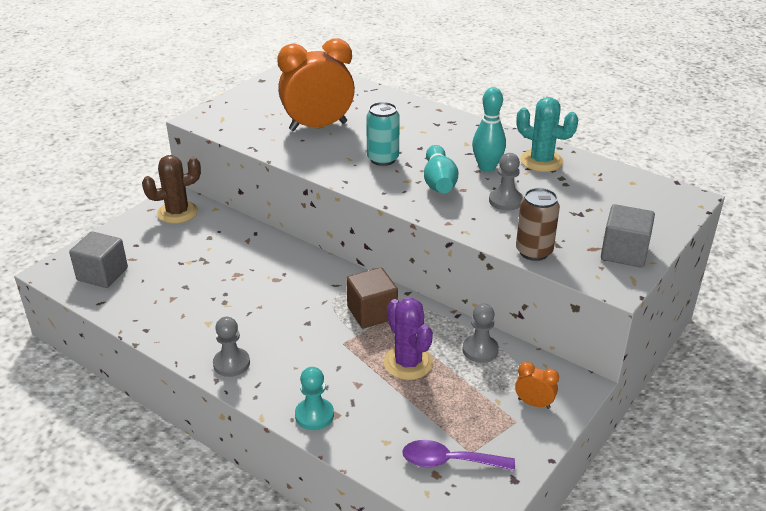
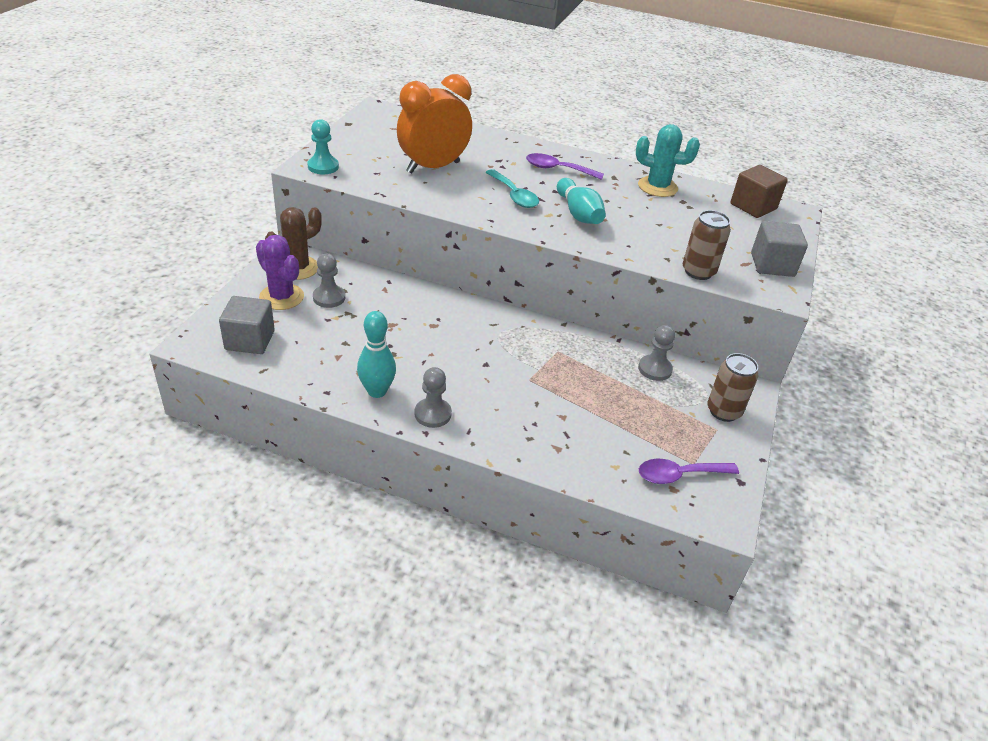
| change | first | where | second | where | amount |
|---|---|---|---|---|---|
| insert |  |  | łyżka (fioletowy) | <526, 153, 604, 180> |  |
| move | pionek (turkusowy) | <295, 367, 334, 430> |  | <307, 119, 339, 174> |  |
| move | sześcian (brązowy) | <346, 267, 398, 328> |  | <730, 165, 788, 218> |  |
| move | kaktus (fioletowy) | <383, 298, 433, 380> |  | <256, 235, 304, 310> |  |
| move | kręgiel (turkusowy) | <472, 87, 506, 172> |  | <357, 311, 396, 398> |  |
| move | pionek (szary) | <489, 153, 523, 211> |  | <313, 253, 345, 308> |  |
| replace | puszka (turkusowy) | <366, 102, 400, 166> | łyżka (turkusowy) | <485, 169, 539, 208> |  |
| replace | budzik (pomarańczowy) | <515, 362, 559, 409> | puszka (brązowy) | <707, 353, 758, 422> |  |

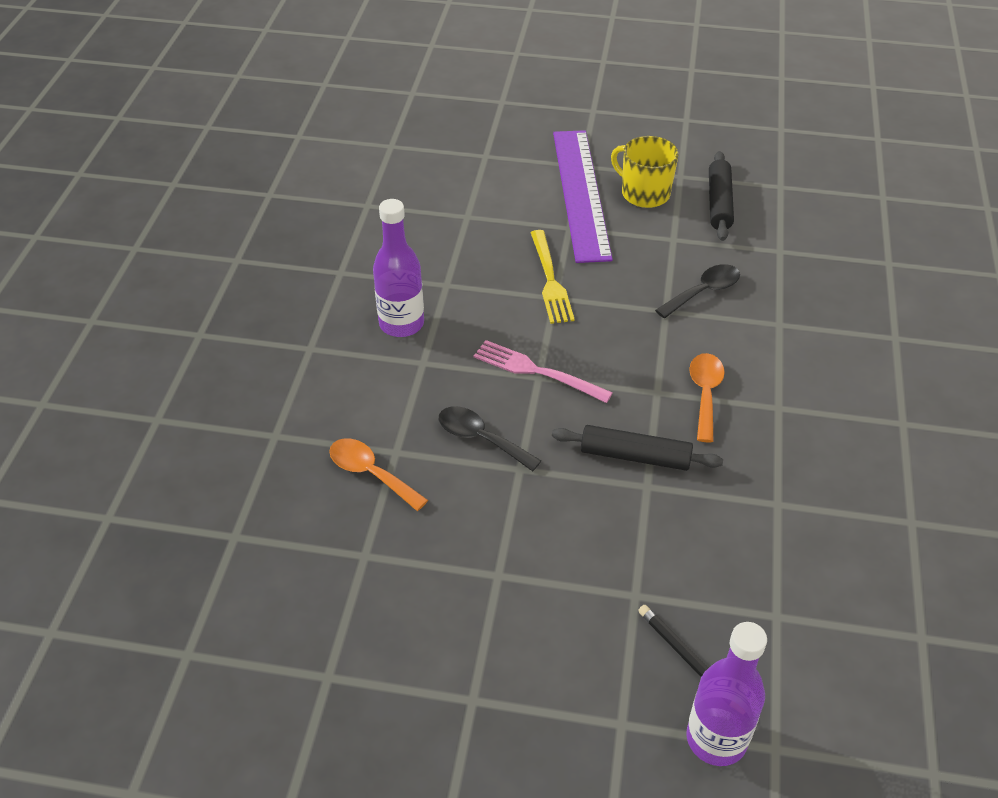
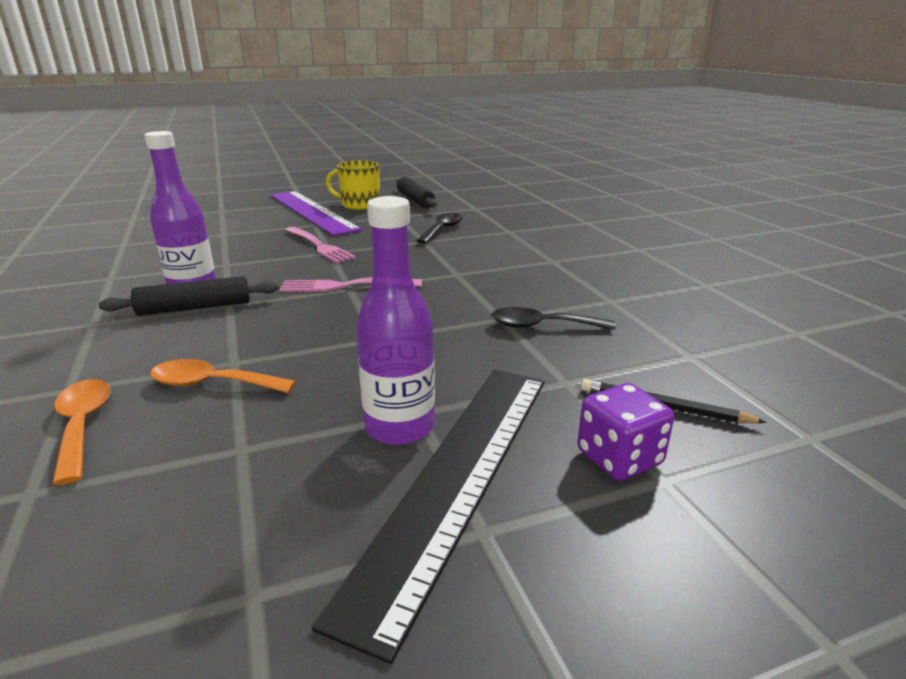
| change | first | where | second | where | amount |
|---|---|---|---|---|---|
| insert |  |  | linijka (czarny) | <312, 370, 545, 664> |  |
| insert |  |  | kostka do gry (fioletowy) | <577, 383, 674, 481> |  |
| move | łyżka (czarny) | <439, 406, 542, 471> |  | <491, 307, 615, 330> |  |
| move | wałek do ciasta (czarny) | <552, 425, 723, 471> |  | <99, 276, 279, 316> |  |
| move | butelka (fioletowy) | <686, 622, 767, 766> |  | <356, 196, 435, 445> |  |
| move | łyżka (pomarańczowy) | <689, 353, 725, 442> |  | <52, 379, 110, 485> |  |
| recolor | widelec (żółty) | <530, 230, 575, 324> | widelec (różowy) | <285, 227, 356, 263> |  |

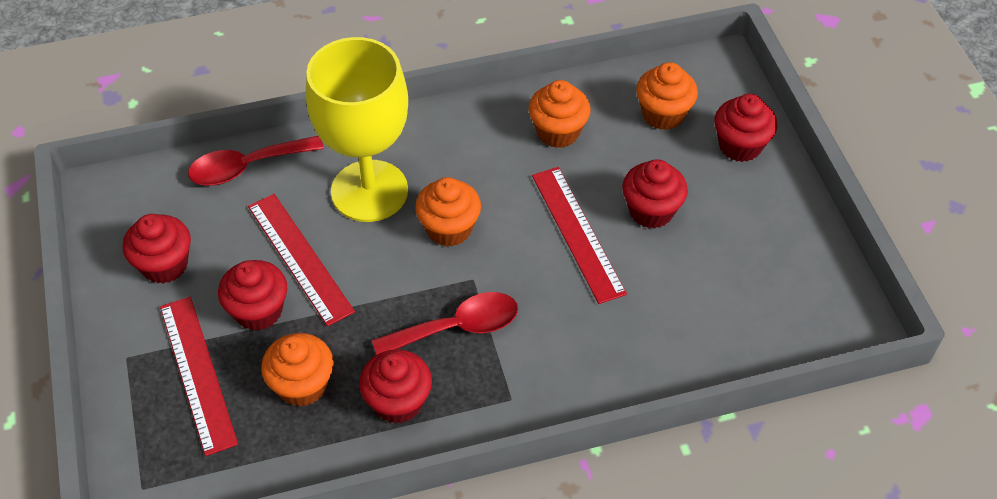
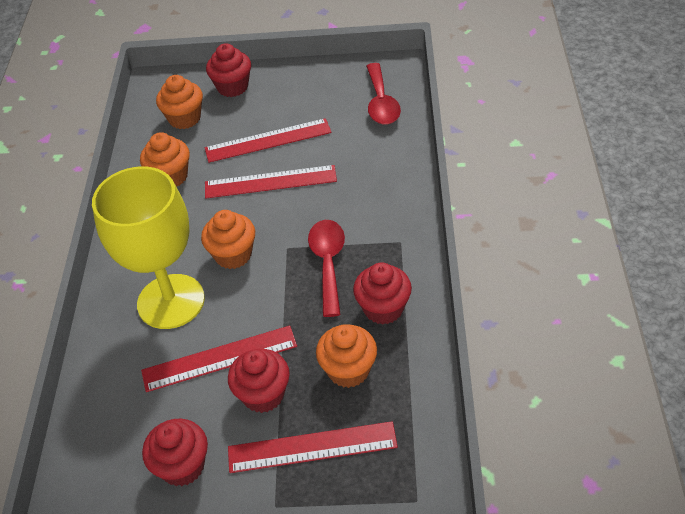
| change | first | where | second | where | amount |
|---|---|---|---|---|---|
| move | łyżka (czerwony) | <188, 136, 324, 186> |  | <366, 63, 401, 125> |  |
| replace | muffinka (czerwony) | <622, 159, 688, 229> | linijka (czerwony) | <205, 118, 332, 163> |  |

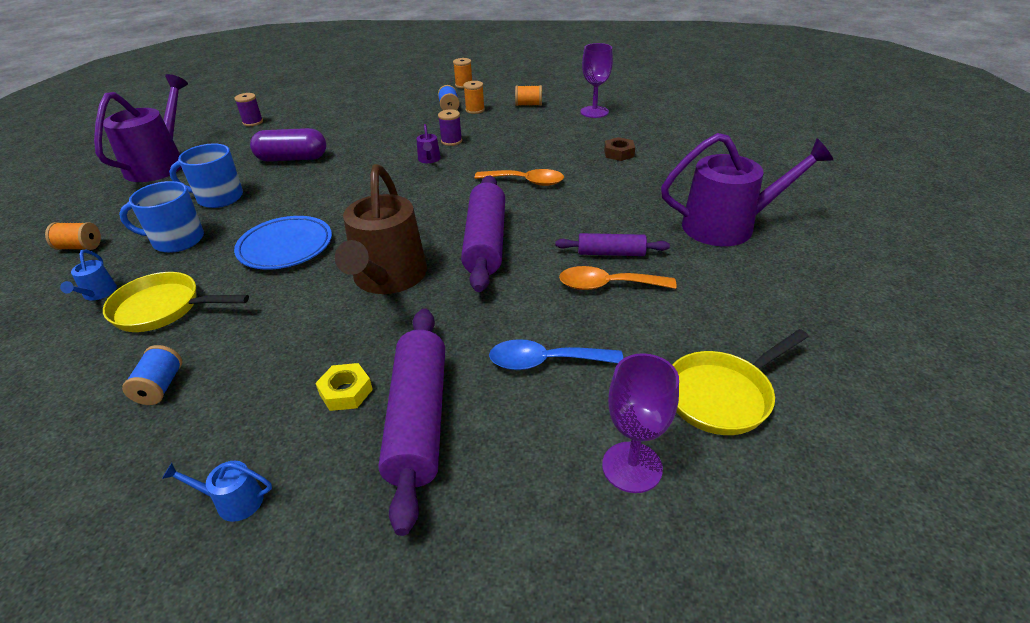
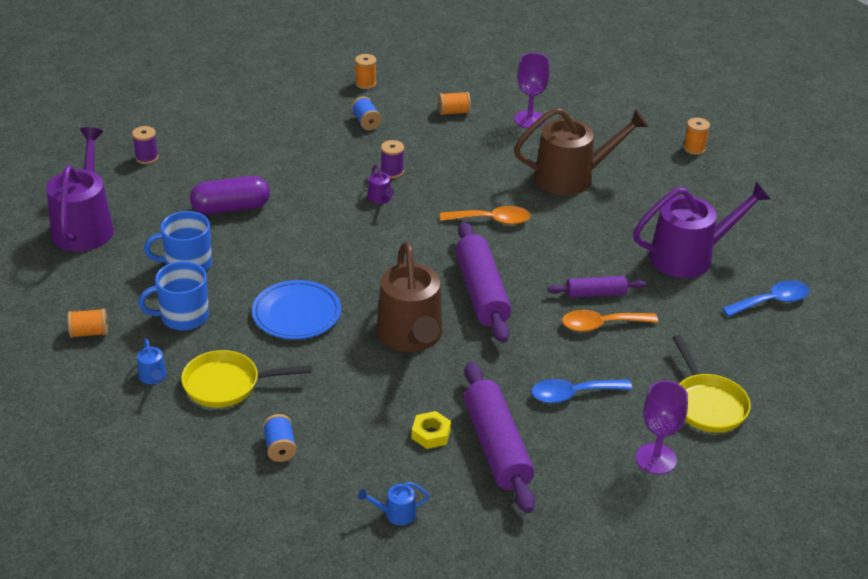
| change | first | where | second | where | amount |
|---|---|---|---|---|---|
| insert |  |  | łyżka (niebieski) | <722, 280, 809, 317> |  |
| move | szpulka (pomarańczowy) | <463, 81, 485, 114> |  | <683, 118, 710, 155> |  |
| replace | nakrętka (brązowy) | <604, 137, 635, 161> | konewka (brązowy) | <514, 108, 648, 195> |  |
| rotate | patelnia (żółty) | <672, 329, 809, 435> |  | <672, 335, 751, 433> | 60 degrees counterclockwise |

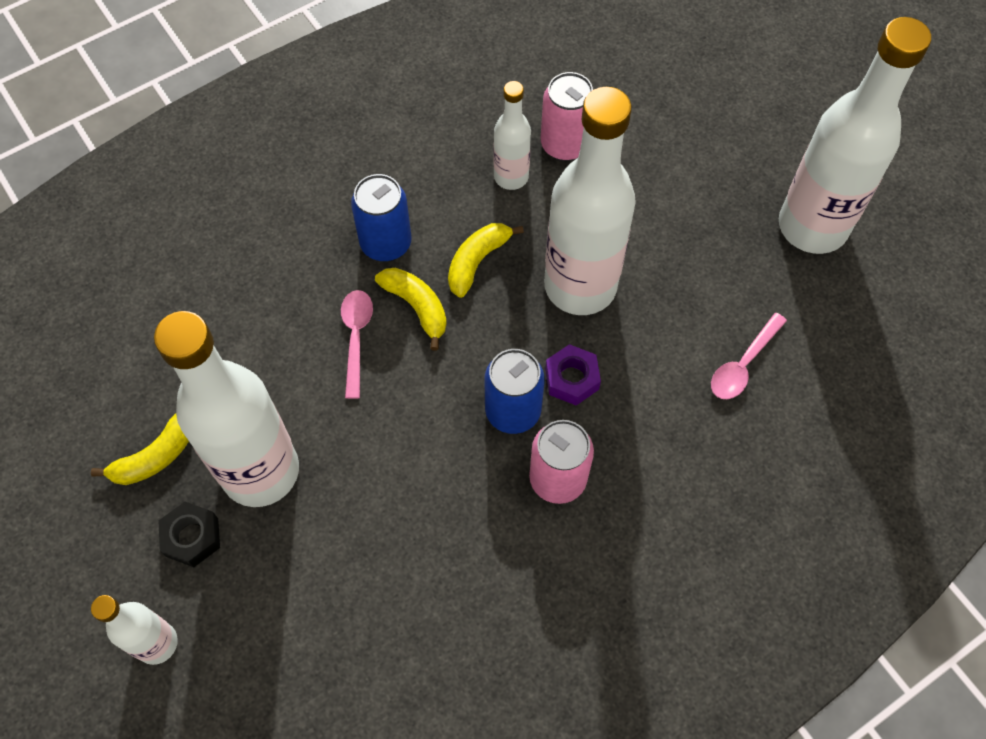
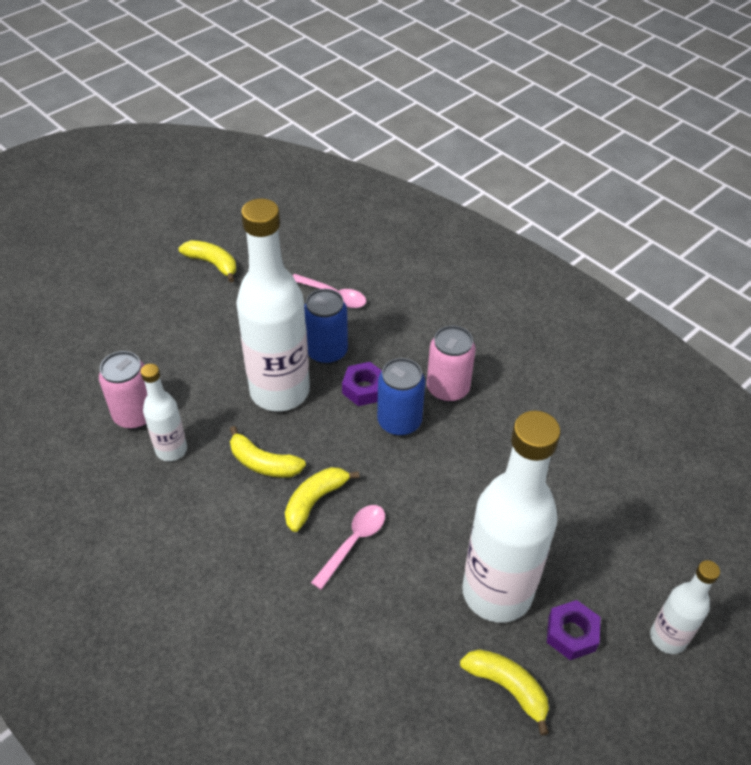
| change | first | where | second | where | amount |
|---|---|---|---|---|---|
| move | puszka (niebieski) | <351, 174, 412, 261> |  | <304, 289, 348, 365> |  |
| replace | butelka (biały) | <779, 17, 931, 254> | banan (żółty) | <179, 240, 236, 282> |  |
| recolor | nakrętka (czarny) | <158, 502, 220, 567> | nakrętka (fioletowy) | <547, 600, 600, 660> |  |
| rotate | łyżka (różowy) | <341, 290, 373, 399> |  | <311, 505, 385, 590> | 135 degrees clockwise |

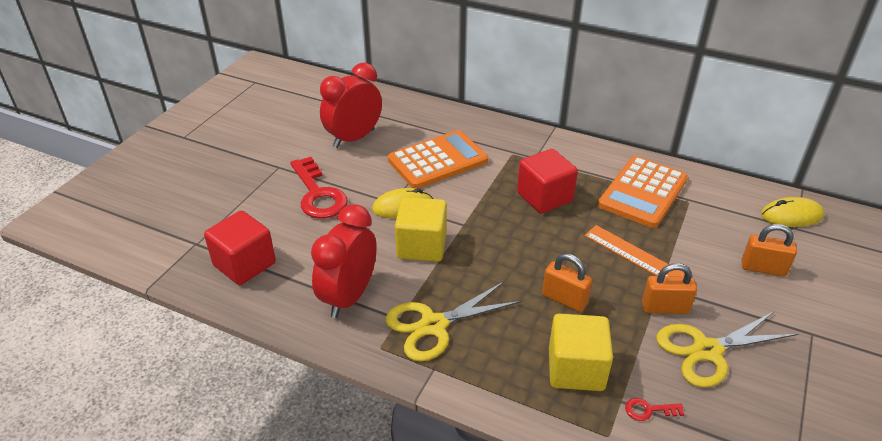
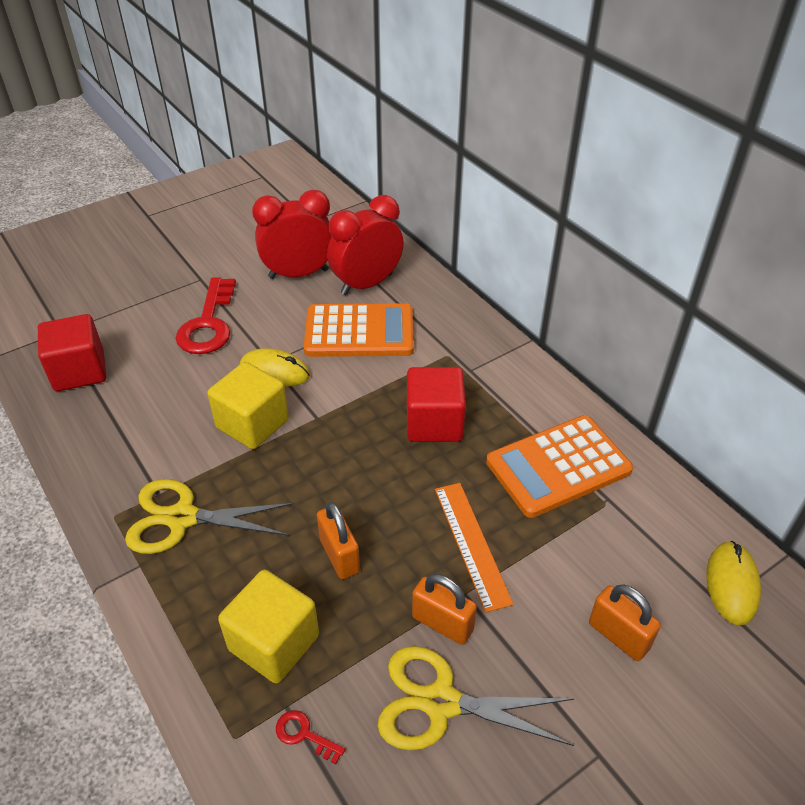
| change | first | where | second | where | amount |
|---|---|---|---|---|---|
| move | budzik (czerwony) | <311, 204, 377, 318> |  | <327, 195, 404, 295> |  |
| rotate | myszka (żółty) | <761, 197, 825, 227> |  | <707, 541, 761, 625> | 75 degrees clockwise |

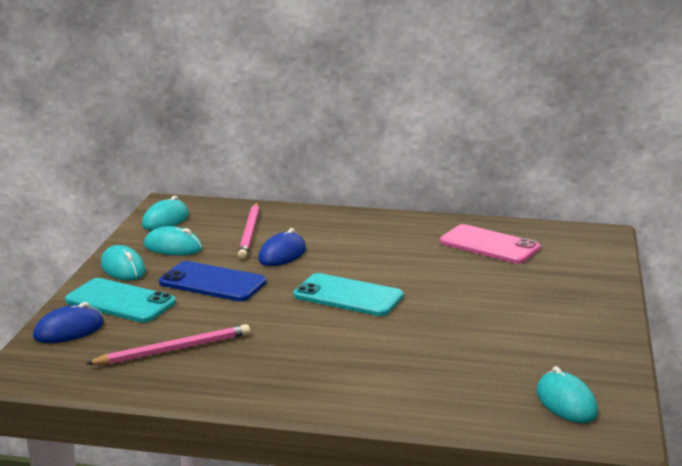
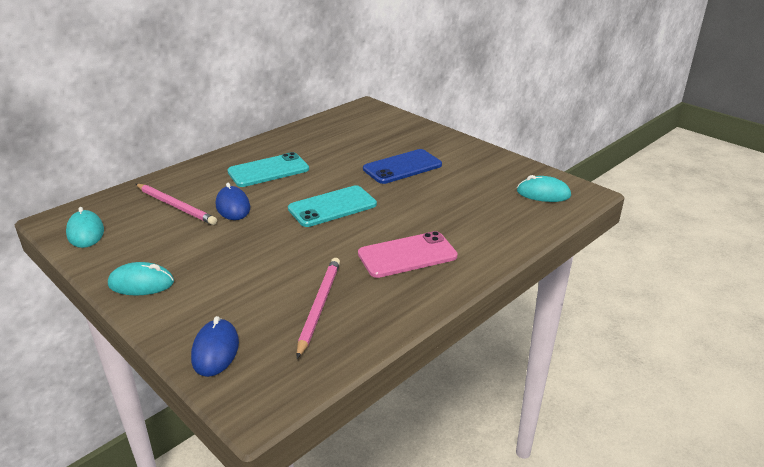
| change | first | where | second | where | amount |
|---|---|---|---|---|---|
| delete | myszka (turkusowy) | <144, 226, 203, 255> |  |  |  |
| move | telefon (turkusowy) | <65, 278, 176, 323> |  | <227, 152, 309, 187> |  |
| move | telefon (niebieski) | <159, 261, 266, 301> |  | <363, 149, 442, 184> |  |
| move | telefon (różowy) | <440, 224, 540, 263> |  | <358, 231, 458, 278> |  |

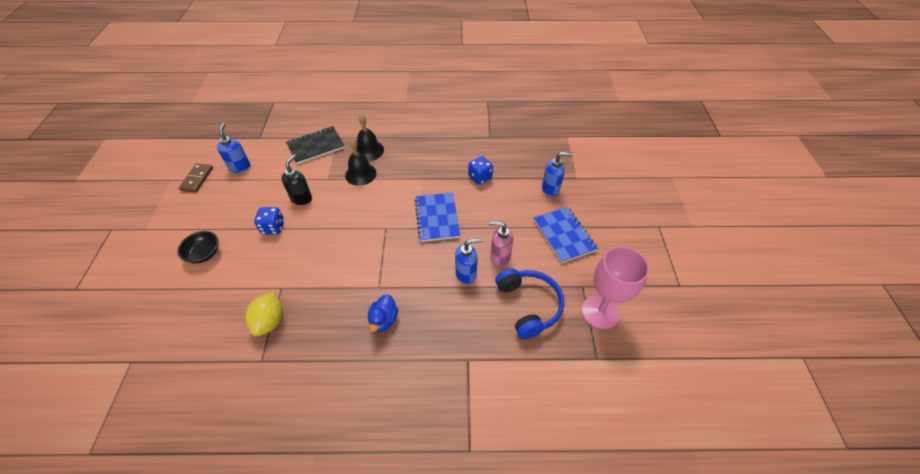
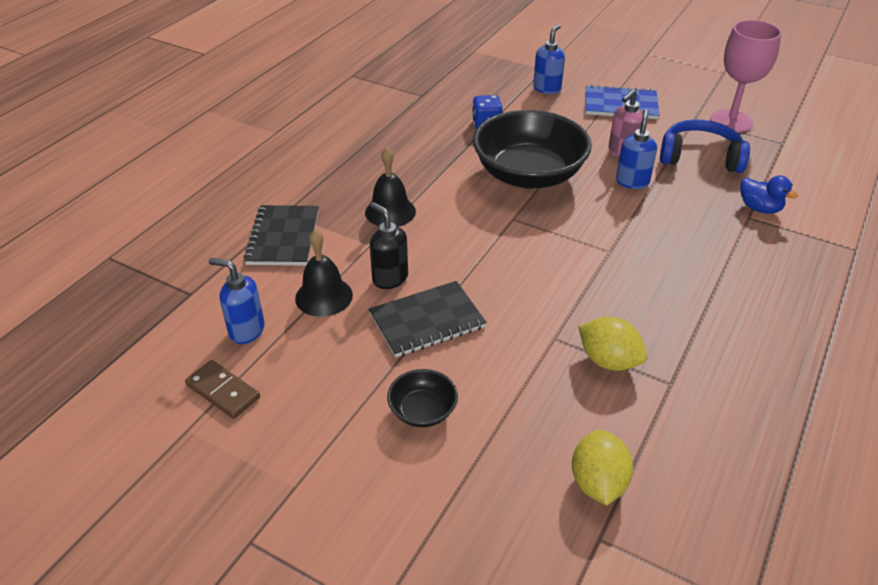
| change | first | where | second | where | amount |
|---|---|---|---|---|---|
| insert |  |  | cytryna (żółty) | <572, 430, 633, 506> |  |
| move | dzwonek (czarny) | <357, 114, 384, 161> |  | <295, 229, 353, 317> |  |
| move | kaczka (niebieski) | <368, 294, 398, 332> |  | <741, 175, 798, 214> |  |
| replace | kostka do gry (niebieski) | <254, 207, 284, 234> | zeszyt (czarny) | <369, 281, 487, 358> |  |
| replace | zeszyt (niebieski) | <415, 193, 460, 242> | miska (czarny) | <473, 110, 592, 189> |  |

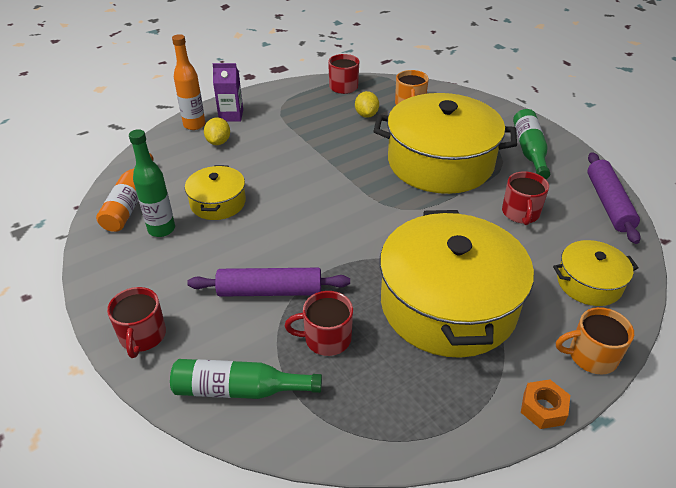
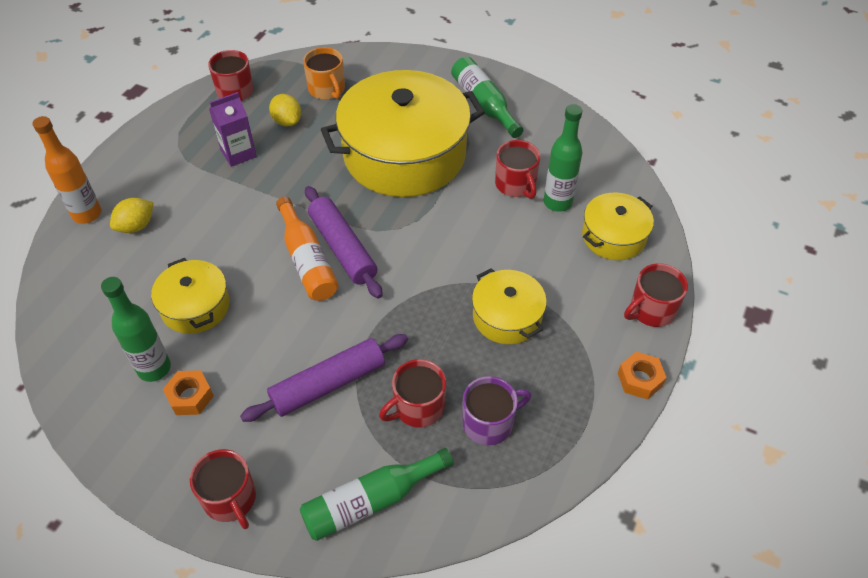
| change | first | where | second | where | amount |
|---|---|---|---|---|---|
| insert |  |  | nakrętka (pomarańczowy) | <163, 370, 214, 415> |  |
| insert |  |  | kubek (fioletowy) | <462, 376, 531, 445> |  |
| insert |  |  | butelka (zielony) | <544, 104, 583, 212> |  |
| move | butelka (pomarańczowy) | <96, 153, 154, 232> |  | <276, 197, 339, 301> |  |
| move | karton mleka (fioletowy) | <213, 63, 243, 122> |  | <209, 92, 257, 167> |  |
| move | wałek do ciasta (fioletowy) | <587, 152, 641, 244> |  | <305, 186, 383, 299> |  |
| recolor | kubek (pomarańczowy) | <556, 307, 634, 375> | kubek (czerwony) | <624, 263, 688, 327> |  |
| rotate | cytryna (żółty) | <204, 117, 230, 145> |  | <110, 198, 154, 233> | 75 degrees clockwise |
| resize | garnek (żółty) | <380, 210, 534, 358> |  | <472, 268, 547, 344> | x0.48 |

